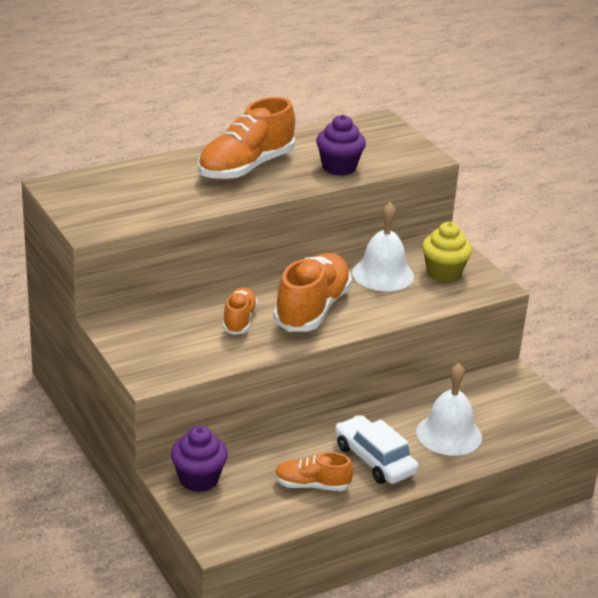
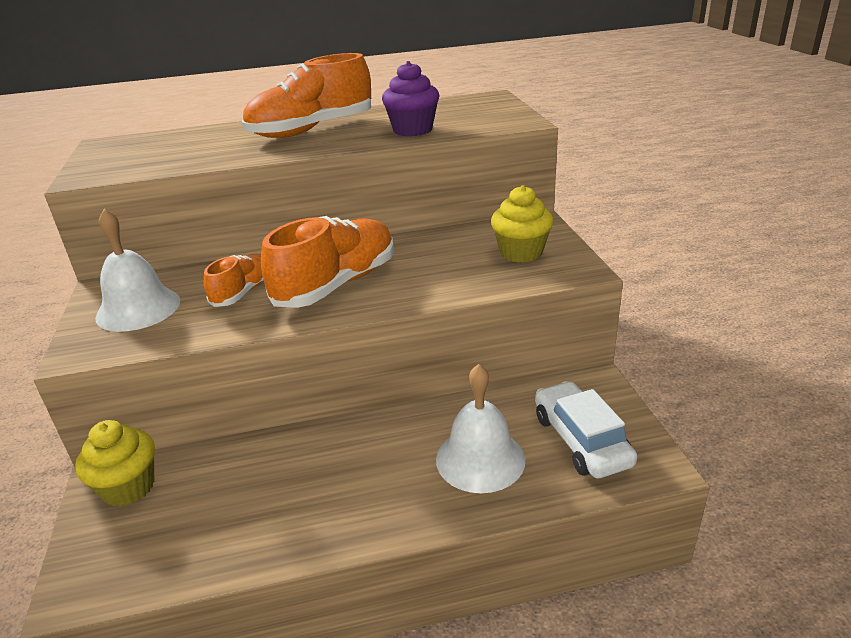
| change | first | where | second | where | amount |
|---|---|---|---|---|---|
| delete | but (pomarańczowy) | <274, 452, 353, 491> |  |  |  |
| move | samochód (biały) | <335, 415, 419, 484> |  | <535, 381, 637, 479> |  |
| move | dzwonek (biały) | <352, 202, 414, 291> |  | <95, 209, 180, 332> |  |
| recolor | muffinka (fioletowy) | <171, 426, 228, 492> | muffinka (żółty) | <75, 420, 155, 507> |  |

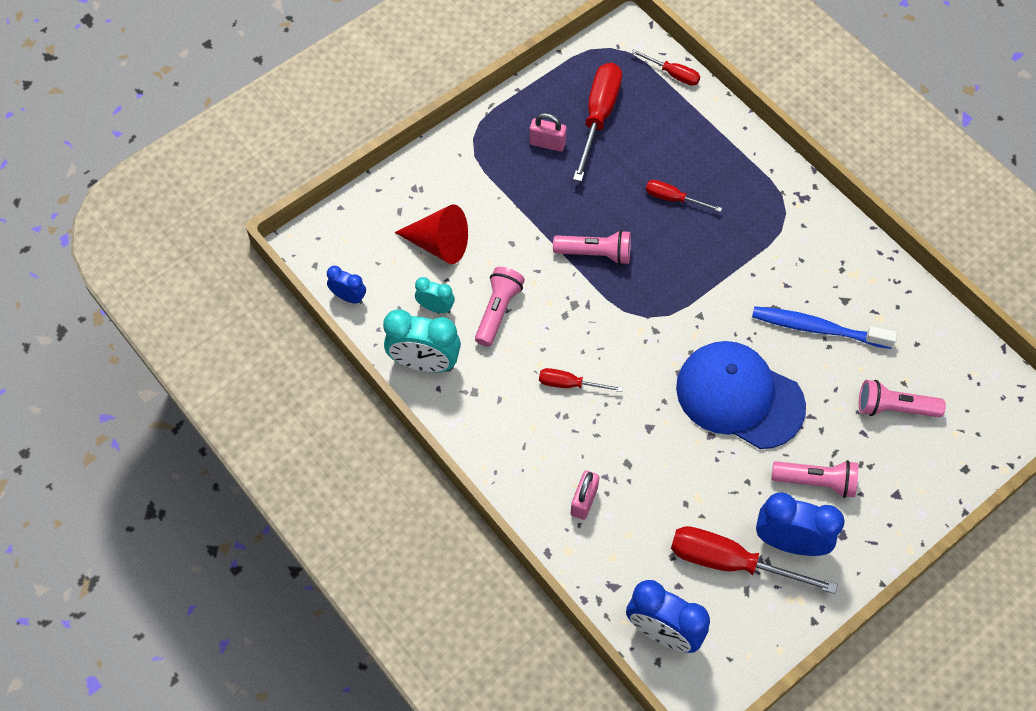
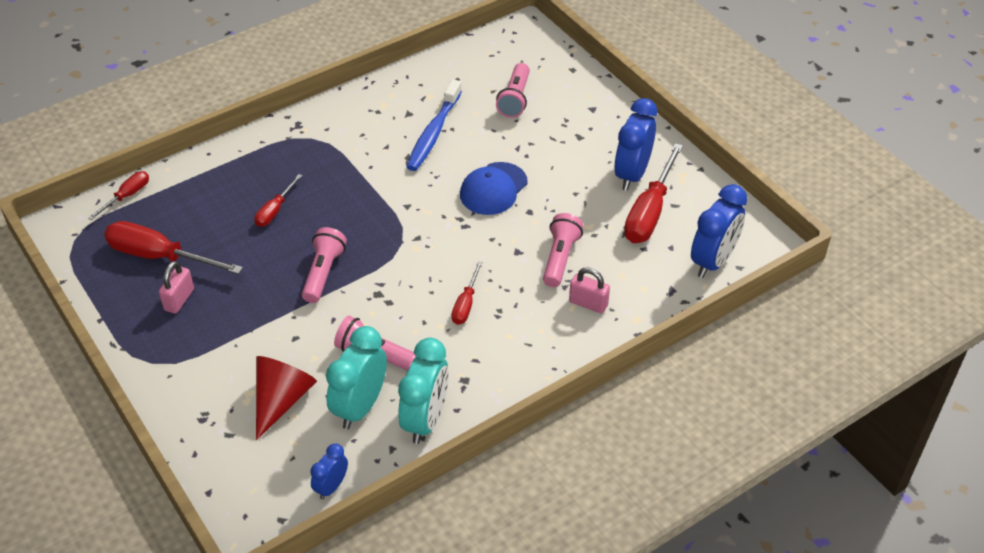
| change | first | where | second | where | amount |
|---|---|---|---|---|---|
| move | latarka (różowy) | <772, 460, 858, 498> |  | <543, 213, 583, 287> |  |
| resize | budzik (turkusowy) | <415, 277, 455, 313> |  | <326, 326, 387, 429> | x1.84 |
| resize | czapka (niebieski) | <676, 341, 806, 449> |  | <460, 162, 527, 215> | x0.64 |

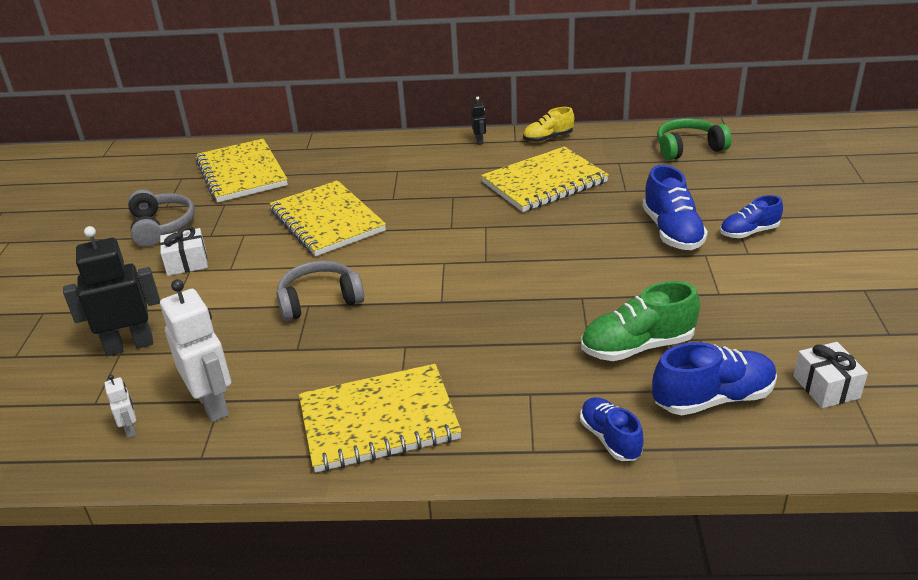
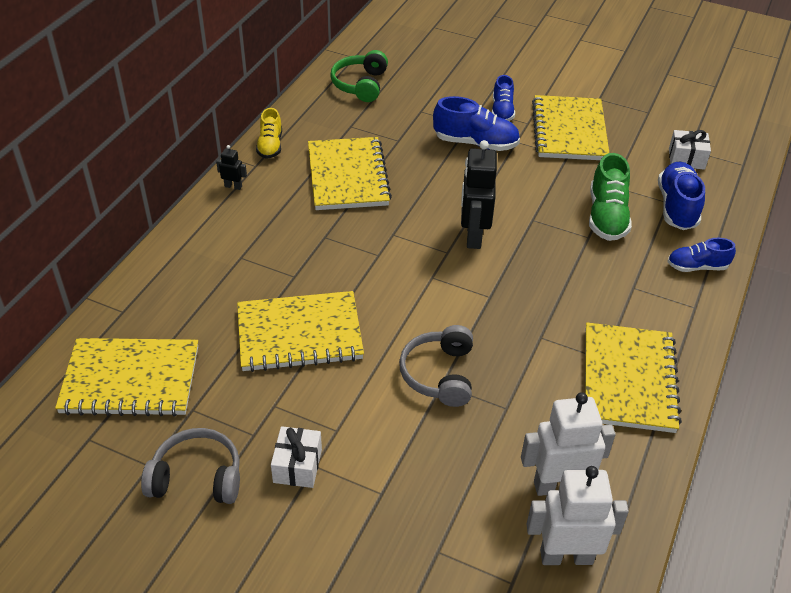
| change | first | where | second | where | amount |
|---|---|---|---|---|---|
| insert |  |  | zeszyt (żółty) | <532, 95, 609, 160> |  |
| move | robot (czarny) | <63, 226, 160, 356> |  | <461, 140, 497, 249> |  |
| resize | robot (biały) | <104, 375, 136, 438> |  | <527, 466, 629, 565> | x2.18 |

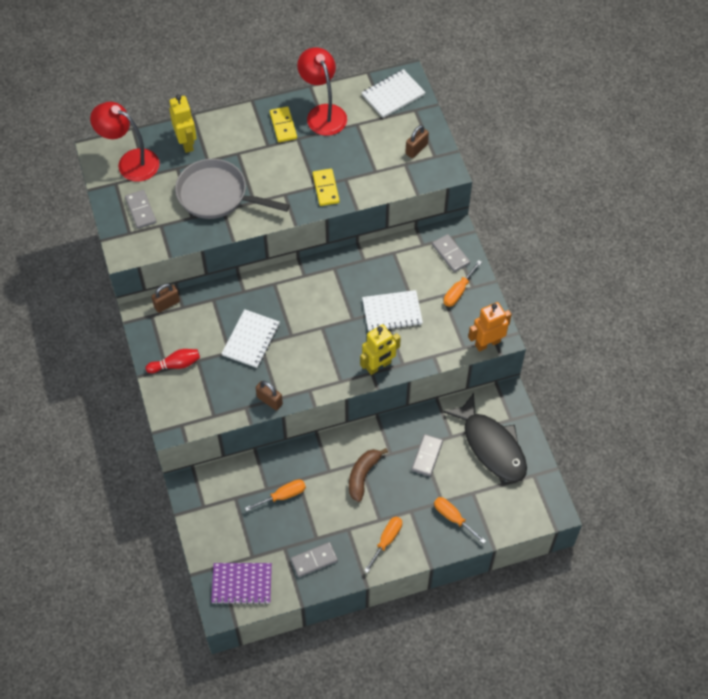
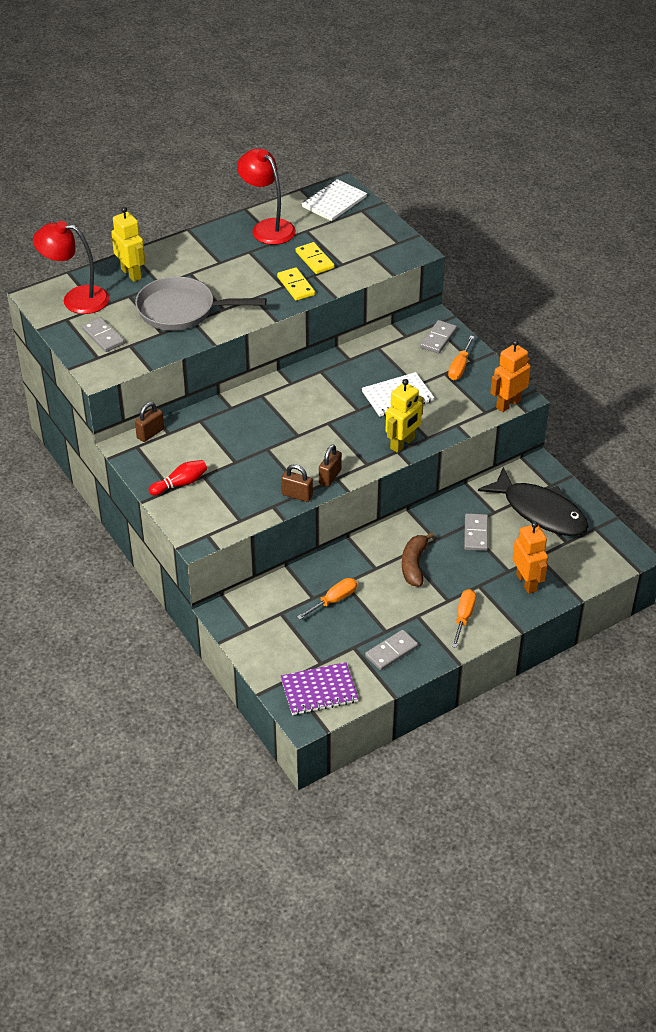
| change | first | where | second | where | amount |
|---|---|---|---|---|---|
| delete | zeszyt (biały) | <221, 309, 280, 368> |  |  |  |
| move | kostka domina (żółty) | <270, 107, 297, 142> |  | <296, 242, 335, 274> |  |
| move | kłódka (brązowy) | <405, 125, 429, 158> |  | <319, 445, 342, 487> |  |
| replace | śrubokręt (pomarańczowy) | <434, 497, 486, 544> | robot (pomarańczowy) | <512, 521, 548, 594> |  |
| rotate | kostka domina (szary) | <432, 234, 470, 272> |  | <420, 320, 457, 353> | 75 degrees clockwise |

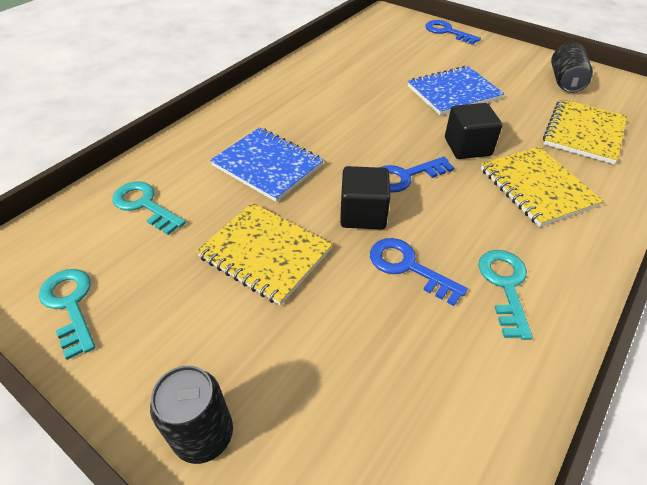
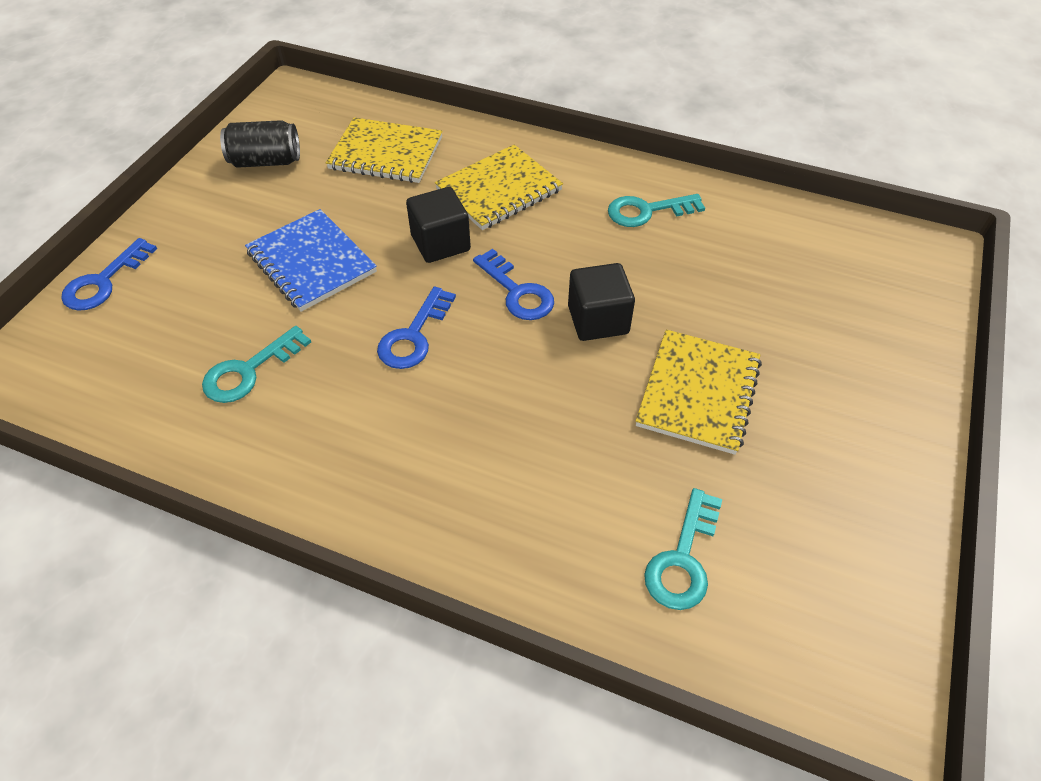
| change | first | where | second | where | amount |
|---|---|---|---|---|---|
| delete | puszka (czarny) | <150, 366, 233, 464> |  |  |  |
| delete | zeszyt (niebieski) | <210, 128, 324, 202> |  |  |  |
| move | klucz (turkusowy) | <39, 269, 95, 360> |  | <202, 326, 311, 403> |  |
| move | klucz (niebieski) | <370, 238, 468, 306> |  | <377, 287, 456, 369> |  |

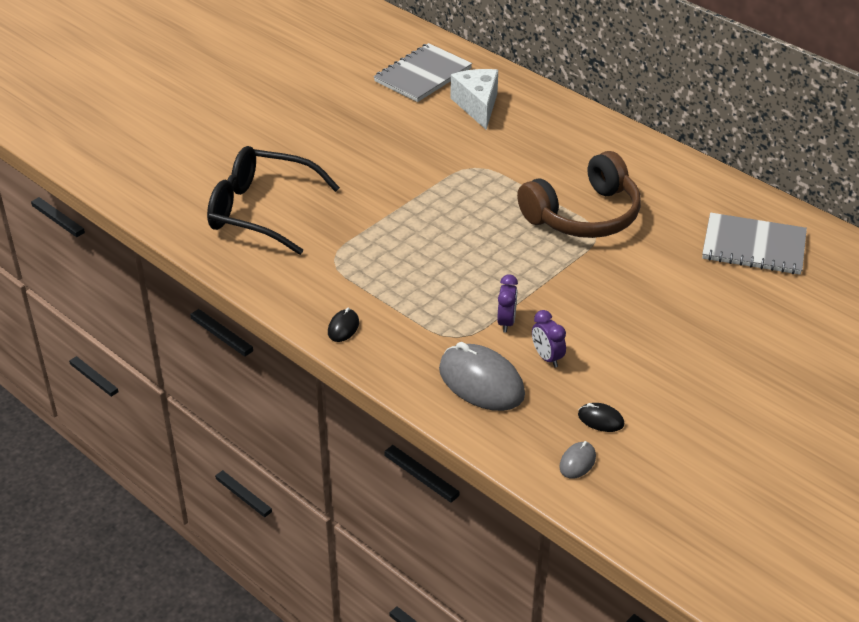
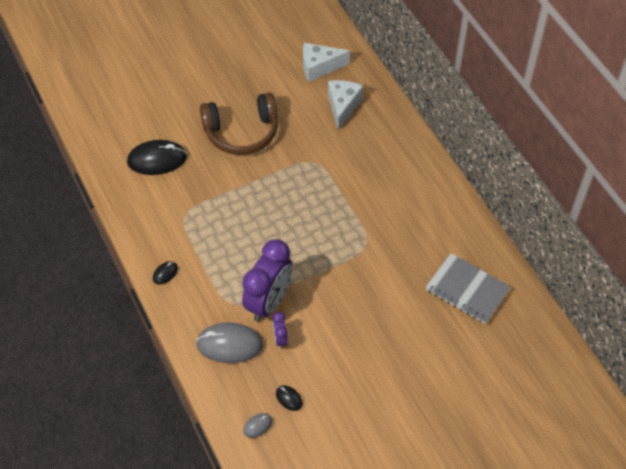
| change | first | where | second | where | amount |
|---|---|---|---|---|---|
| move | słuchawki (brązowy) | <517, 151, 641, 238> |  | <200, 92, 278, 155> |  |
| replace | okulary (czarny) | <207, 146, 340, 255> | myszka (czarny) | <127, 140, 187, 175> |  |
| replace | zeszyt (szary) | <374, 43, 472, 102> | ser (biały) | <303, 43, 350, 82> |  |
| rotate | myszka (szary) | <439, 342, 525, 411> |  | <196, 323, 263, 363> | 60 degrees counterclockwise |
| resize | budzik (fioletowy) | <497, 274, 518, 333> |  | <242, 239, 292, 322> | x2.29 |

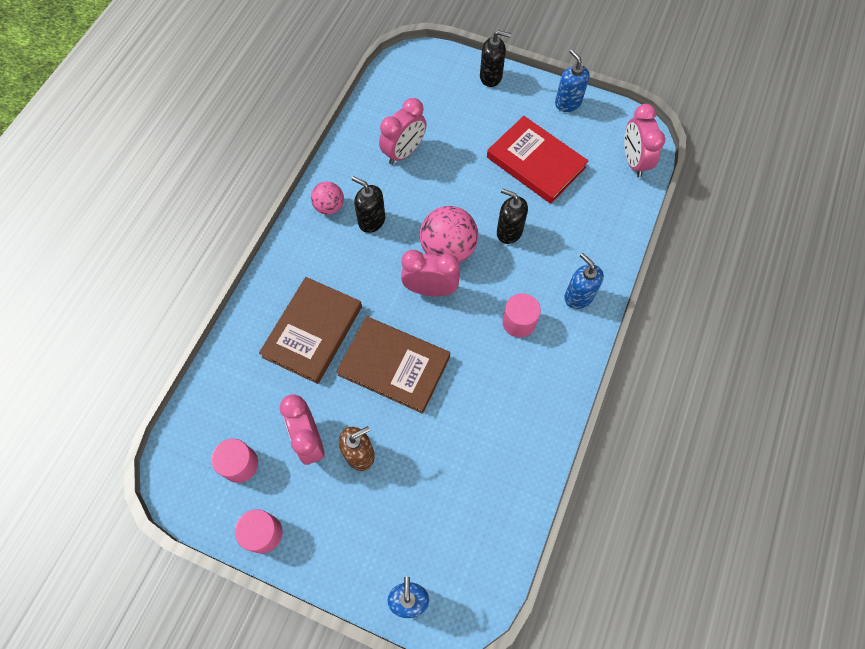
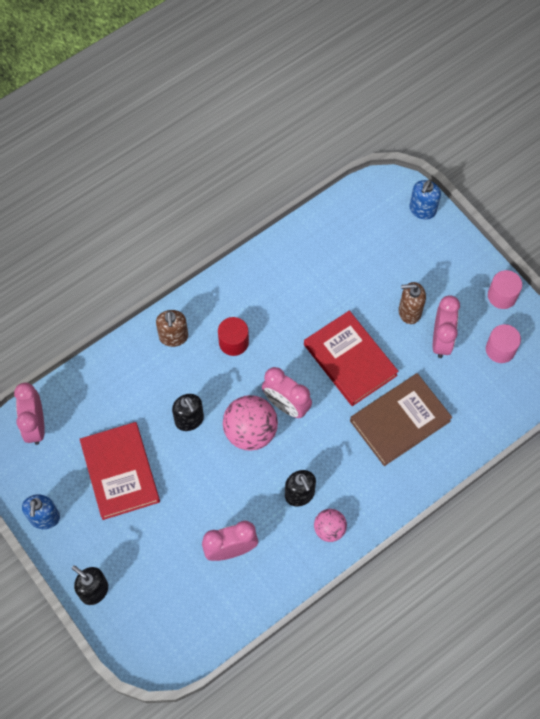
| change | first | where | second | where | amount |
|---|---|---|---|---|---|
| recolor | książka (brązowy) | <336, 316, 450, 414> | książka (czerwony) | <304, 310, 399, 406> |  |
| recolor | walec (różowy) | <502, 293, 541, 337> | walec (czerwony) | <218, 317, 249, 356> |  |
| recolor | dozownik mydła (niebieski) | <564, 253, 604, 309> | dozownik mydła (brązowy) | <156, 310, 188, 347> |  |
| rotate | budzik (różowy) | <624, 104, 665, 177> |  | <14, 383, 45, 445> | 150 degrees clockwise |

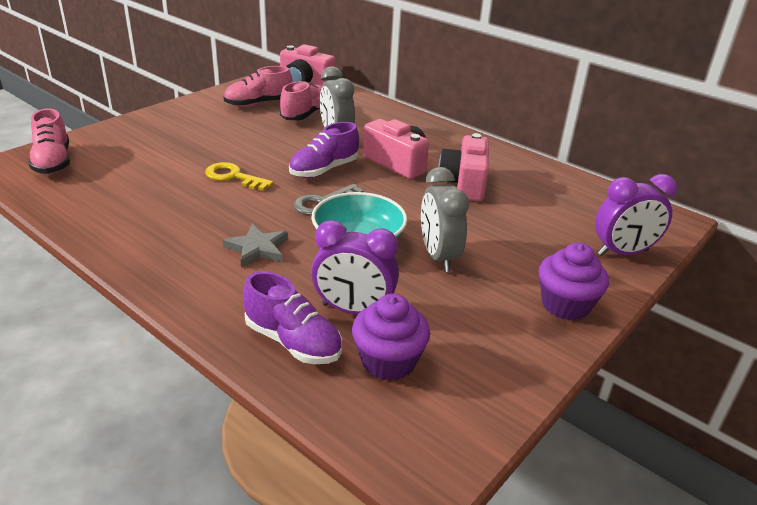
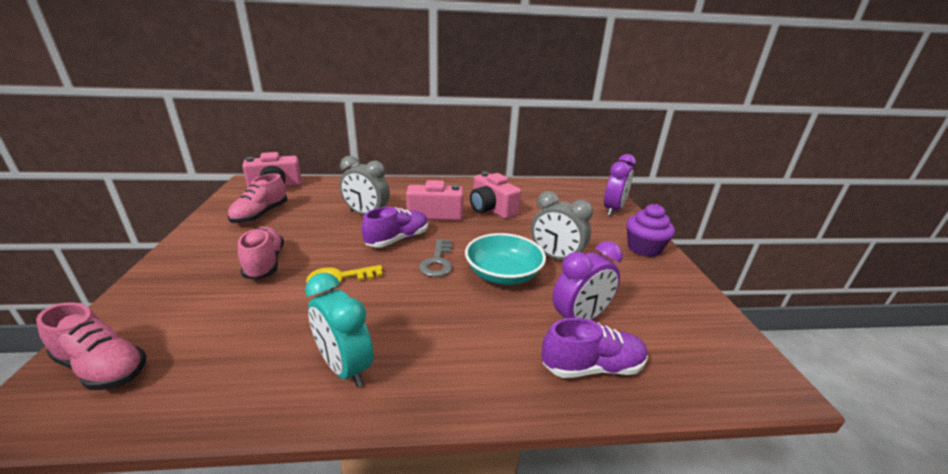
| change | first | where | second | where | amount |
|---|---|---|---|---|---|
| delete | gwiazda (szary) | <223, 224, 288, 267> |  |  |  |
| delete | muffinka (fioletowy) | <352, 293, 430, 381> |  |  |  |
| insert |  |  | budzik (turkusowy) | <305, 273, 374, 387> |  |
| move | but (różowy) | <280, 81, 322, 120> |  | <238, 227, 284, 280> |  |
| rotate | but (fioletowy) | <289, 122, 359, 178> |  | <361, 207, 428, 248> | 135 degrees counterclockwise |

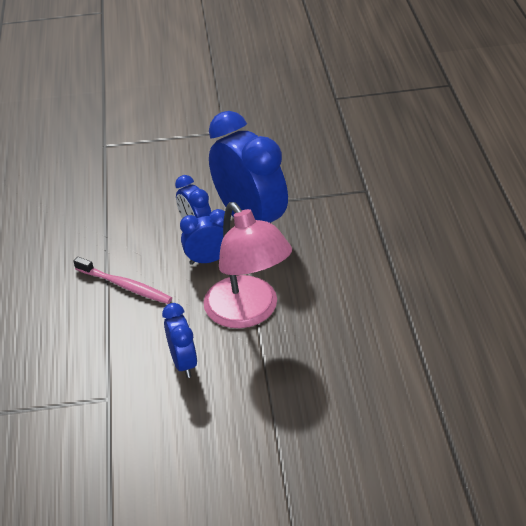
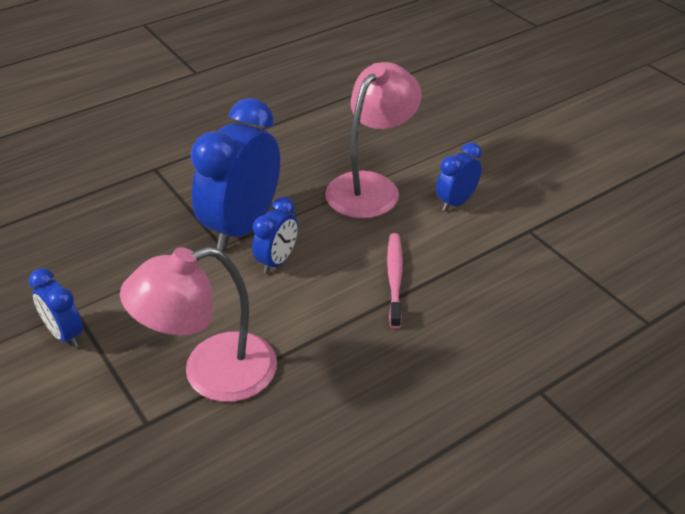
| change | first | where | second | where | amount |
|---|---|---|---|---|---|
| insert |  |  | lampka (różowy) | <120, 247, 277, 402> |  |
| move | budzik (niebieski) | <180, 209, 225, 265> |  | <29, 268, 83, 348> |  |

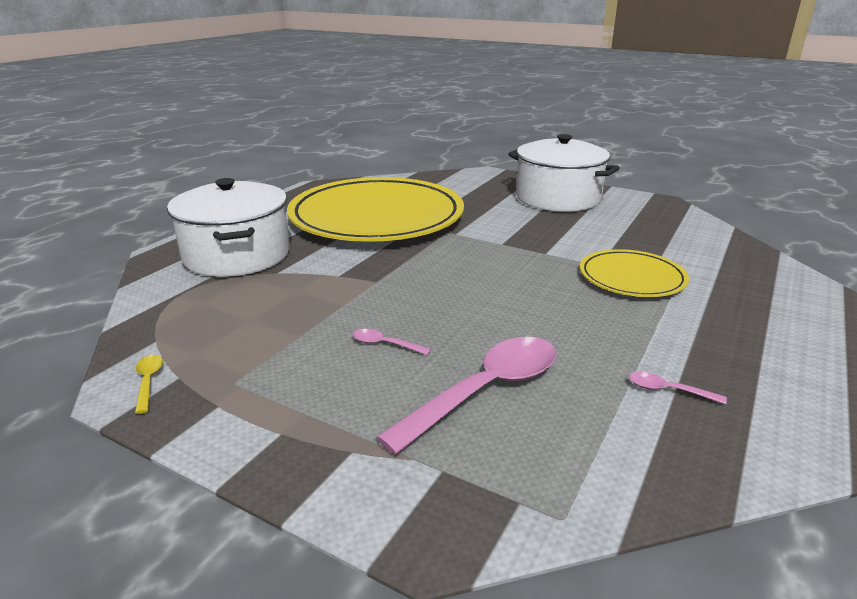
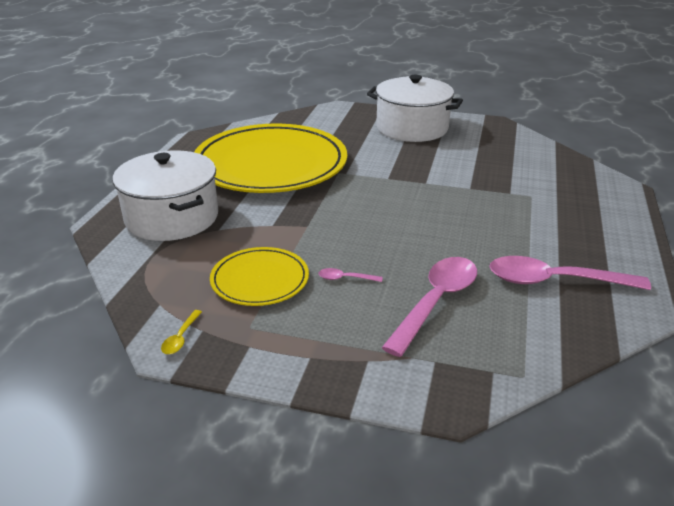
| change | first | where | second | where | amount |
|---|---|---|---|---|---|
| move | talerz (żółty) | <580, 249, 689, 297> |  | <210, 247, 309, 306> |  |
| rotate | łyżka (żółty) | <135, 355, 163, 414> |  | <161, 310, 202, 354> | 135 degrees counterclockwise |
| resize | łyżka (różowy) | <629, 372, 727, 404> |  | <489, 256, 651, 290> | x2.41 |

